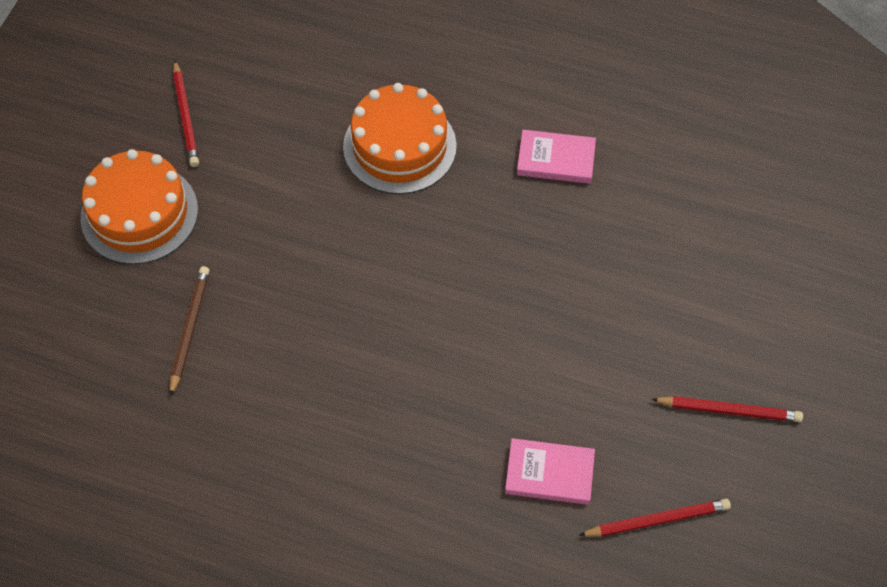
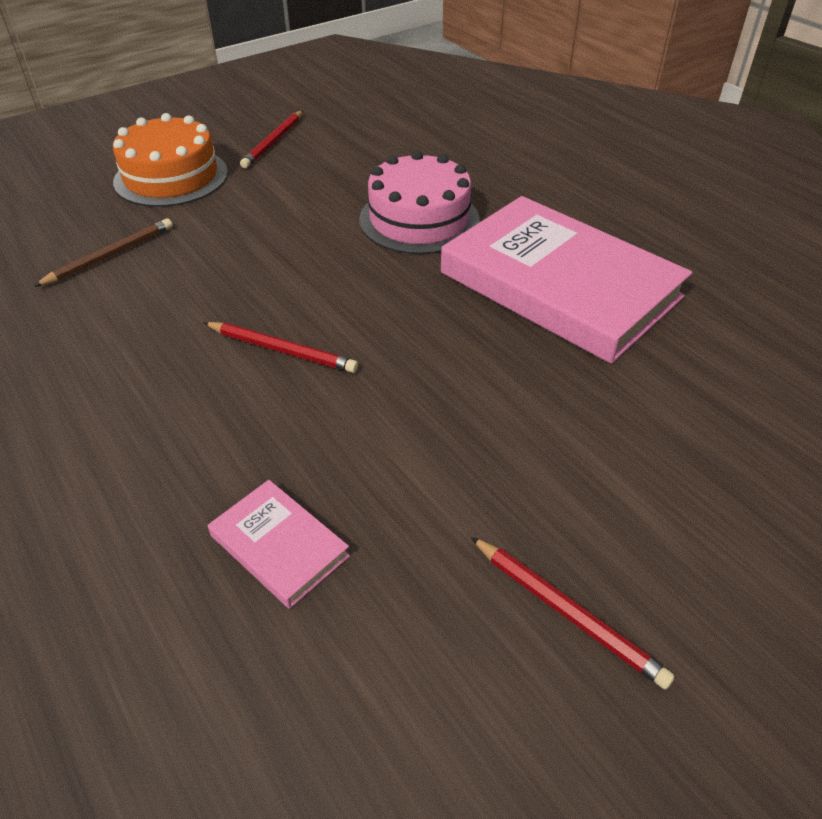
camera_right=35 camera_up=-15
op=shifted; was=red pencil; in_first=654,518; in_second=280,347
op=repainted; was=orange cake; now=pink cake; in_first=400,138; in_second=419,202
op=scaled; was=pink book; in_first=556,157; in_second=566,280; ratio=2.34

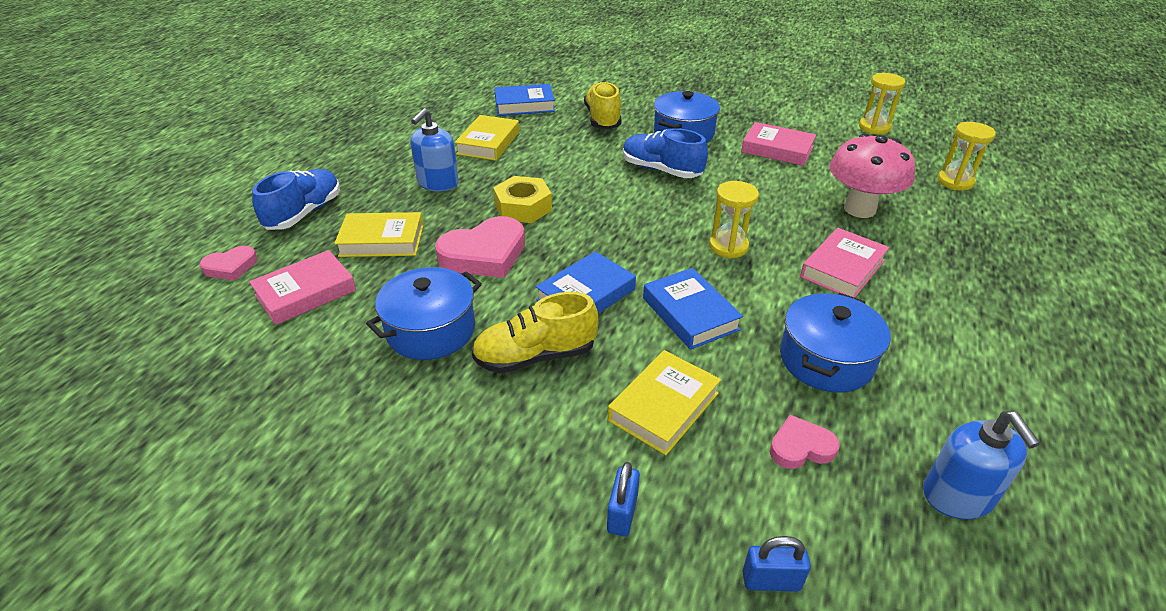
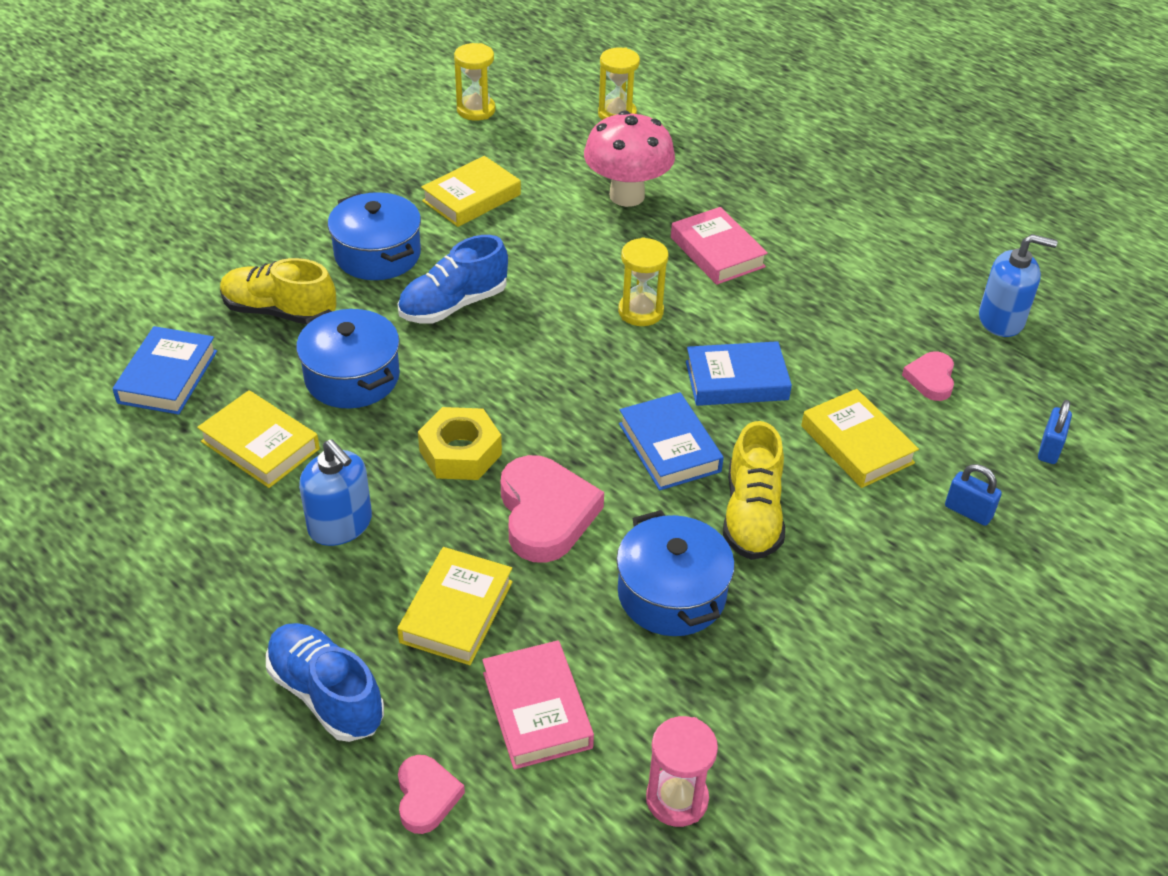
camera_right=-70 camera_up=5
op=shifted; was=blue pot; in_first=835,343; in_second=348,359
op=repainted; was=pink book; now=yellow book; in_first=778,144; in_second=471,191
op=new; now=pink hourglass; in_second=682,771

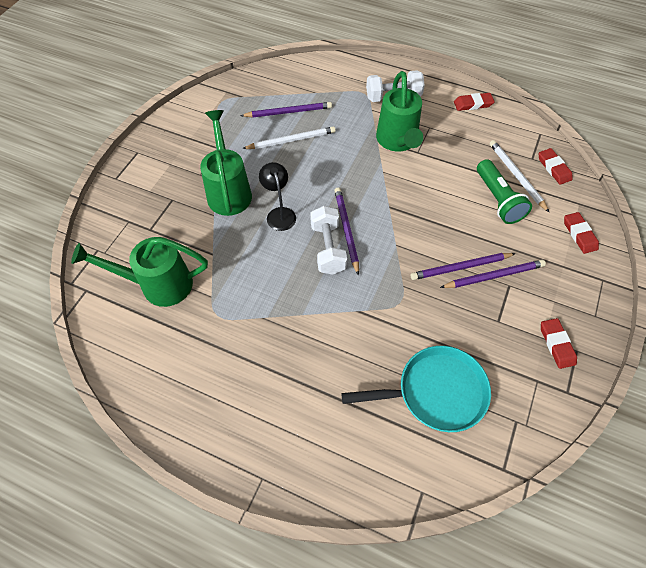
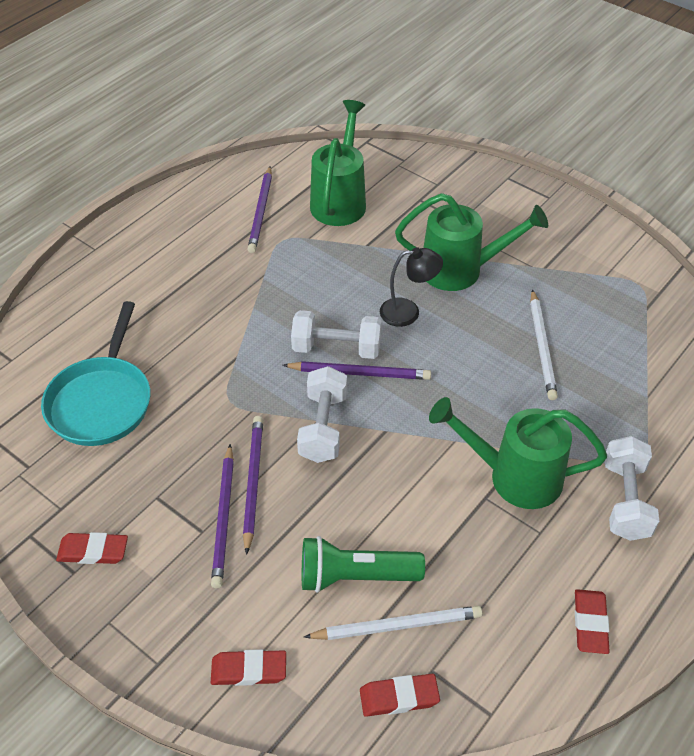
camera_right=105 camera_up=-10
op=shifted; was=purple pencil; in_first=286,109; in_second=259,209
op=new; now=white dumbbell; in_second=322,414

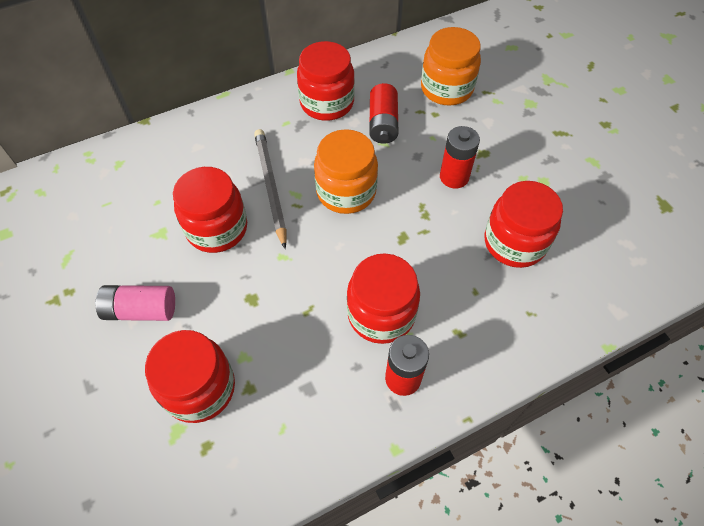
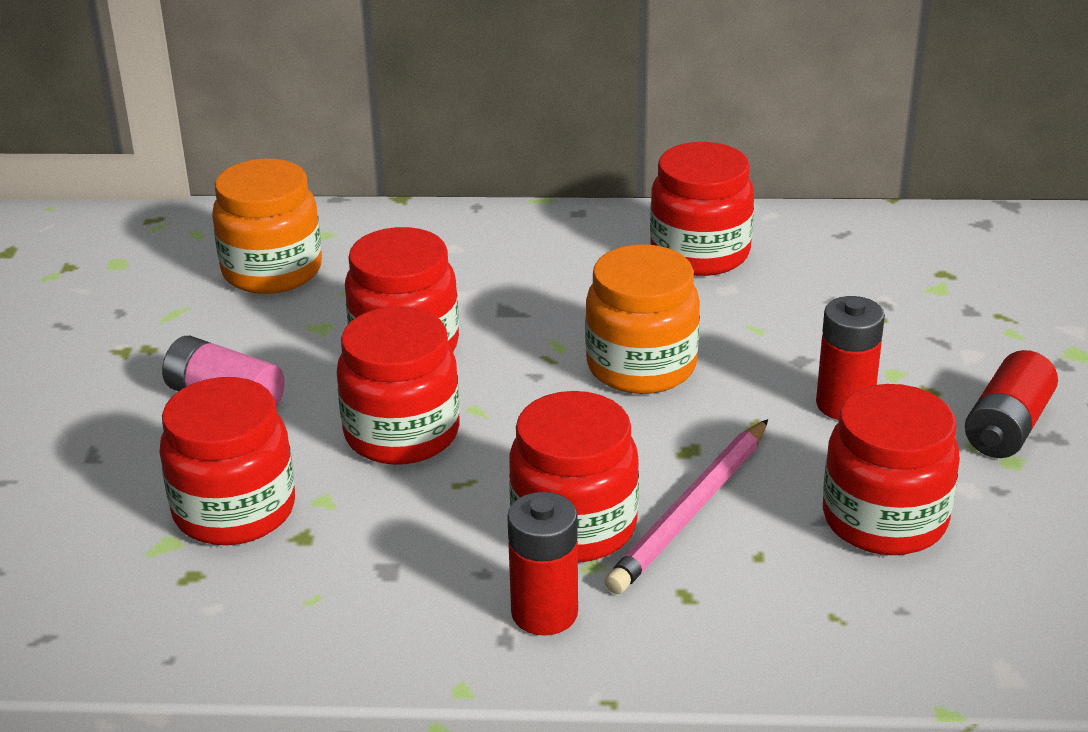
camera_right=30 camera_up=-25
op=shifted; was=orange jar; in_first=451,66; in_second=267,226
op=new; now=red jar; in_second=398,385
op=new; now=pink pencil; in_second=686,506
op=shifted; was=red battery; in_first=383,113; in_second=1011,404
op=gone; was=grey pencil; in_first=270,189

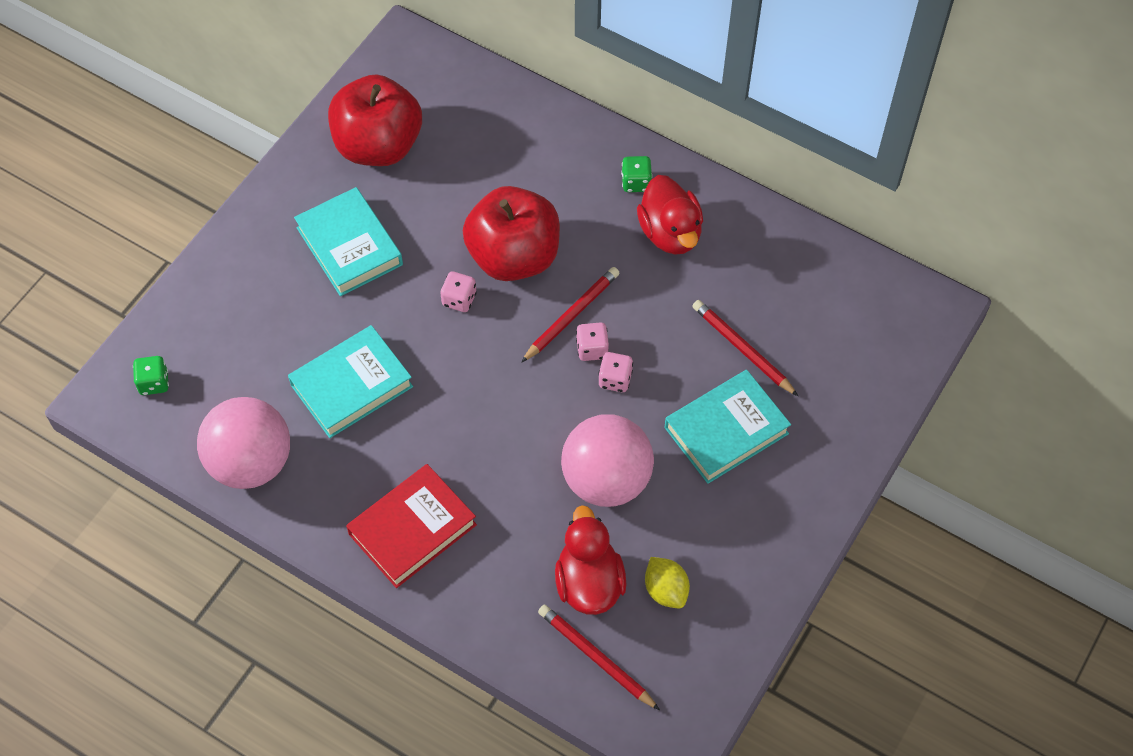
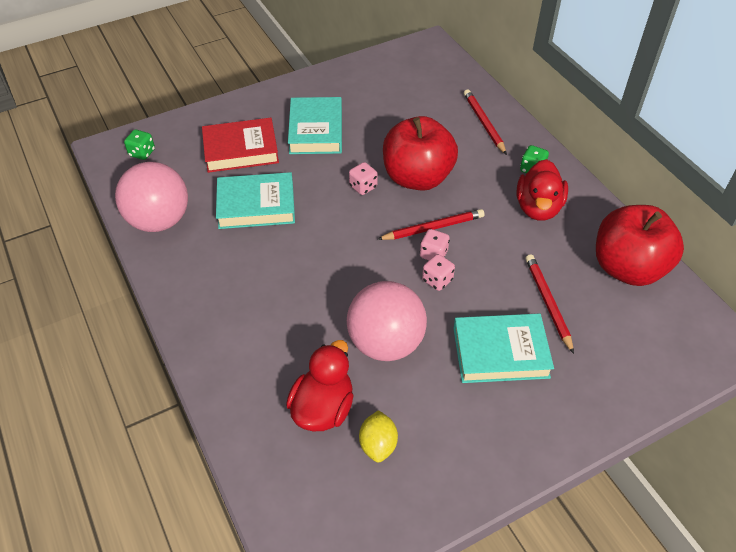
camera_right=30 camera_up=-10
op=shifted; was=red book; in_first=411,526; in_second=240,145
op=shifted; was=red pencil; in_first=599,657; in_second=485,122
op=shifted; was=red apple; in_first=375,120; in_second=640,245

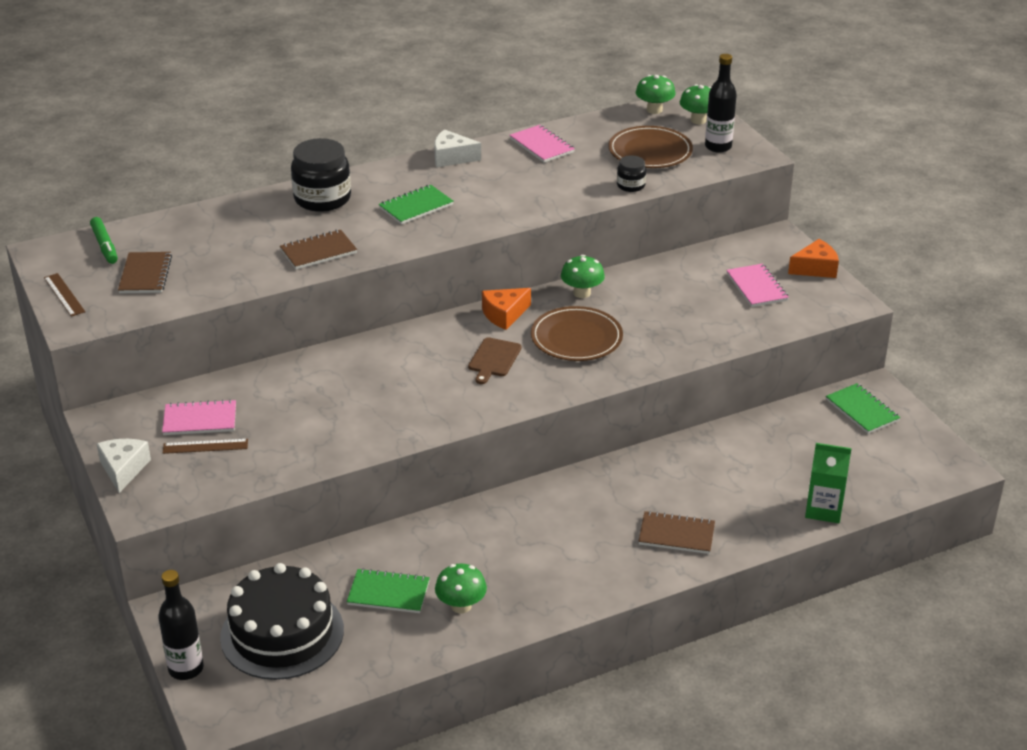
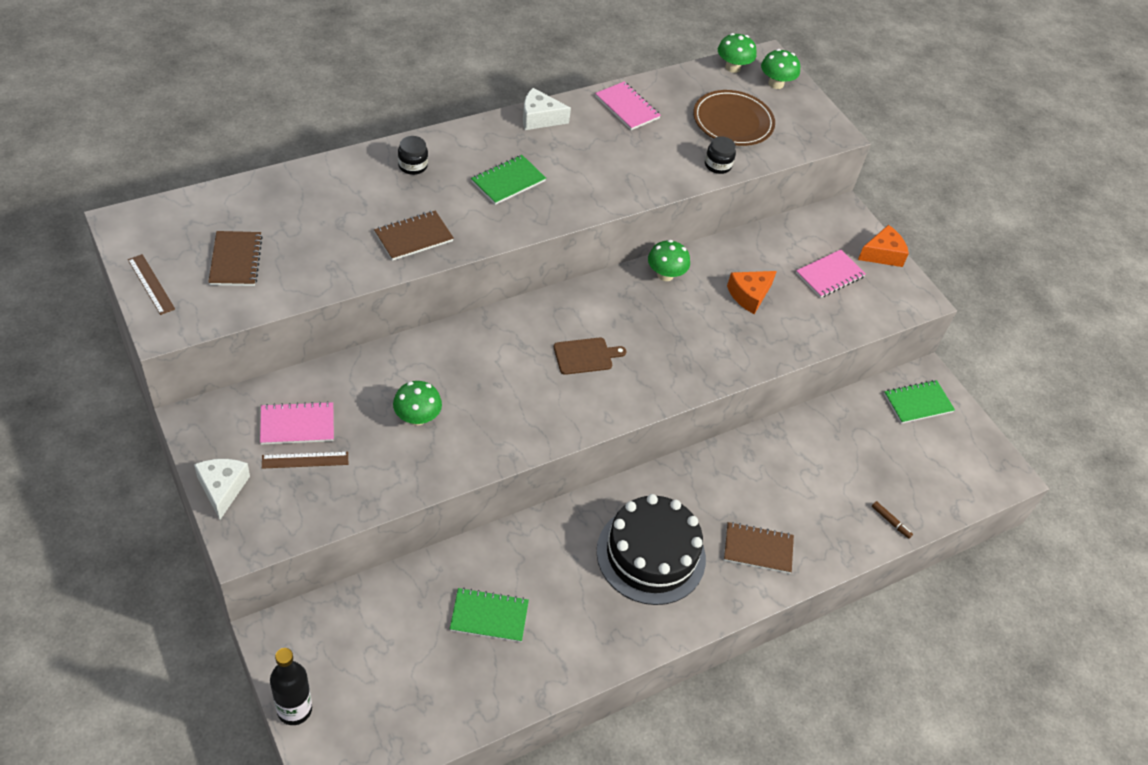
camera_right=-10 camera_up=15
op=shifted; was=green mushroom; in_first=461,588; in_second=417,403
op=scaled; was=black jar; in_first=321,175; in_second=413,155; ratio=0.51
op=rotated; was=brown cutting board; in_first=495,360; in_second=590,356; clockwise=-120
op=shifted; was=black cake; in_first=282,621; in_second=651,549
op=shifted; was=orange cheese; in_first=506,309; in_second=752,292
op=rotated; was=pink notebook; in_first=757,285; in_second=831,274; clockwise=75
op=swapped; was=green carton; now=brown marker; in_first=828,483; in_second=892,520
op=rotated; was=green notebook; in_first=863,408; in_second=919,402; clockwise=-75
op=gone; was=green marker; in_first=104,240
op=gone; was=brown plate; in_first=577,333
op=gone; was=black bottle; in_first=721,103

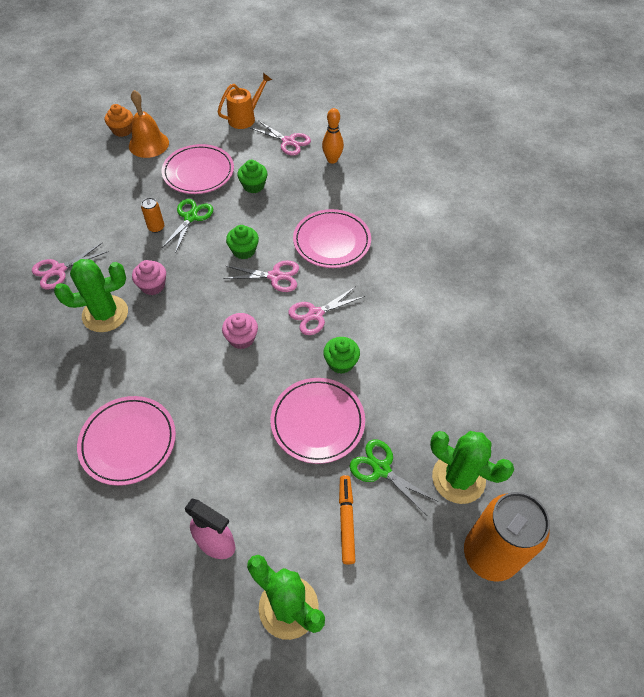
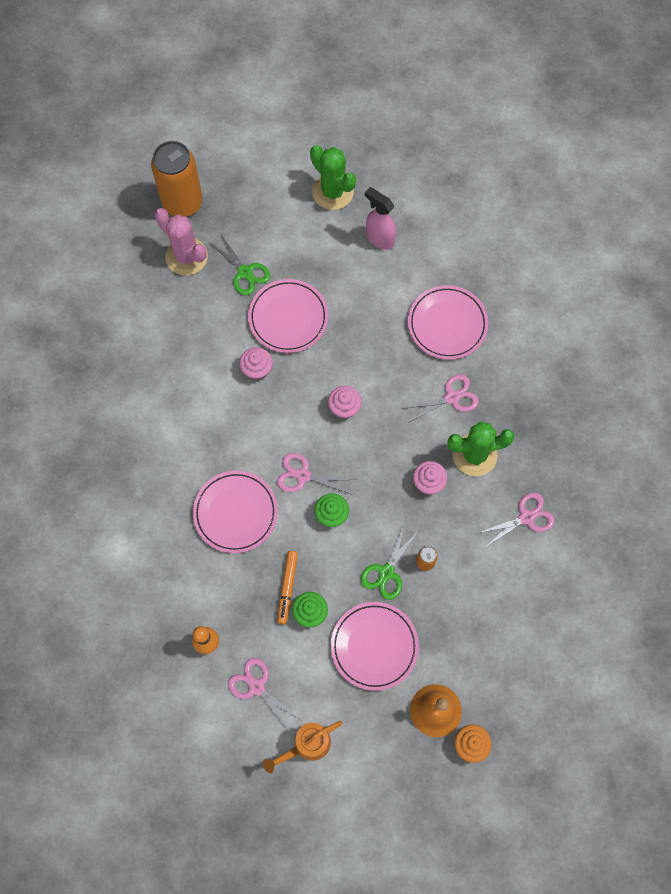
camera_right=-170 camera_up=15
op=repainted; was=green cactus; now=pink cactus; in_first=472,467; in_second=181,241
op=repainted; was=green cupcake; now=pink cupcake; in_first=341,355; in_second=256,363
op=shifted; was=orange marker; in_first=347,520; in_second=287,587
op=shifted; was=pink scissors; in_first=326,310; in_second=440,398

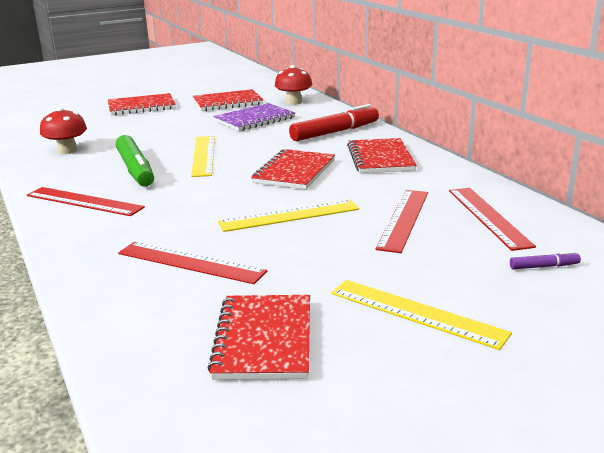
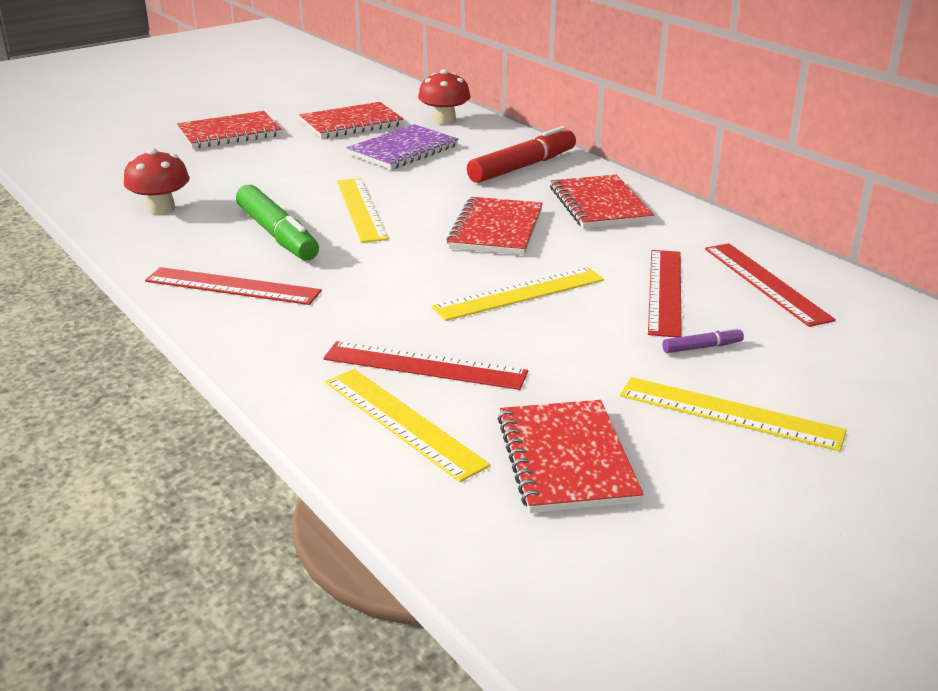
camera_right=-10 camera_up=5
op=new; now=yellow ruler; in_second=407,425
op=shifted; was=purple marker; in_first=545,260; in_second=703,340

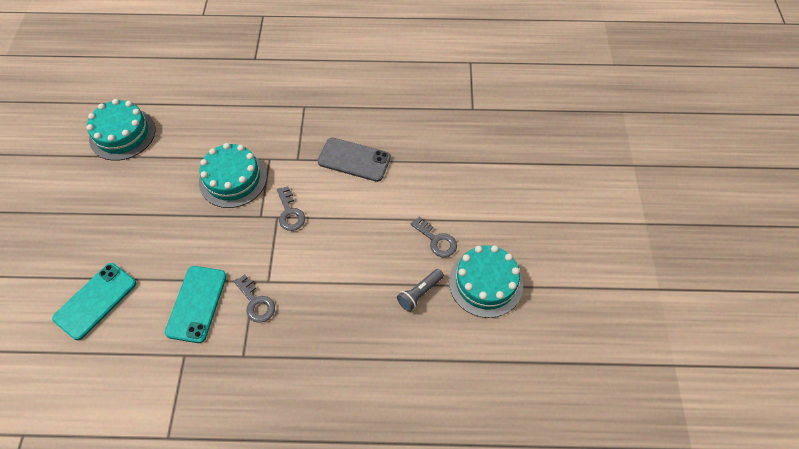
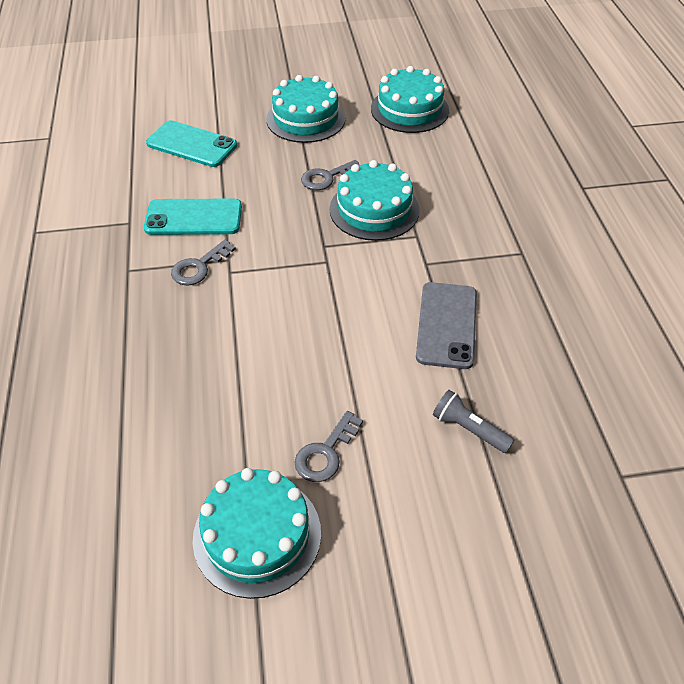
camera_right=80 camera_up=-10
op=new; now=turquoise cake; in_second=306,109
op=shifted; was=grey key; in_first=291,208; in_second=330,175
op=shifted; was=grey flashlight; in_first=420,290; in_second=473,421

